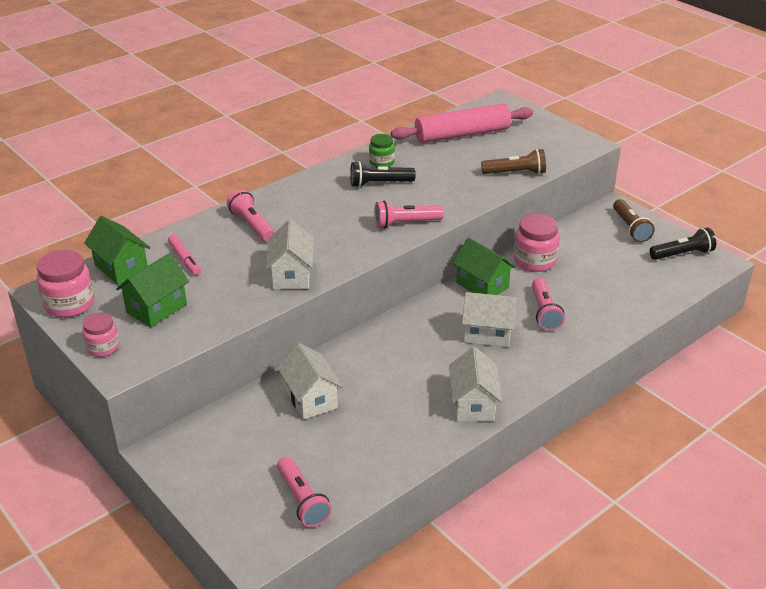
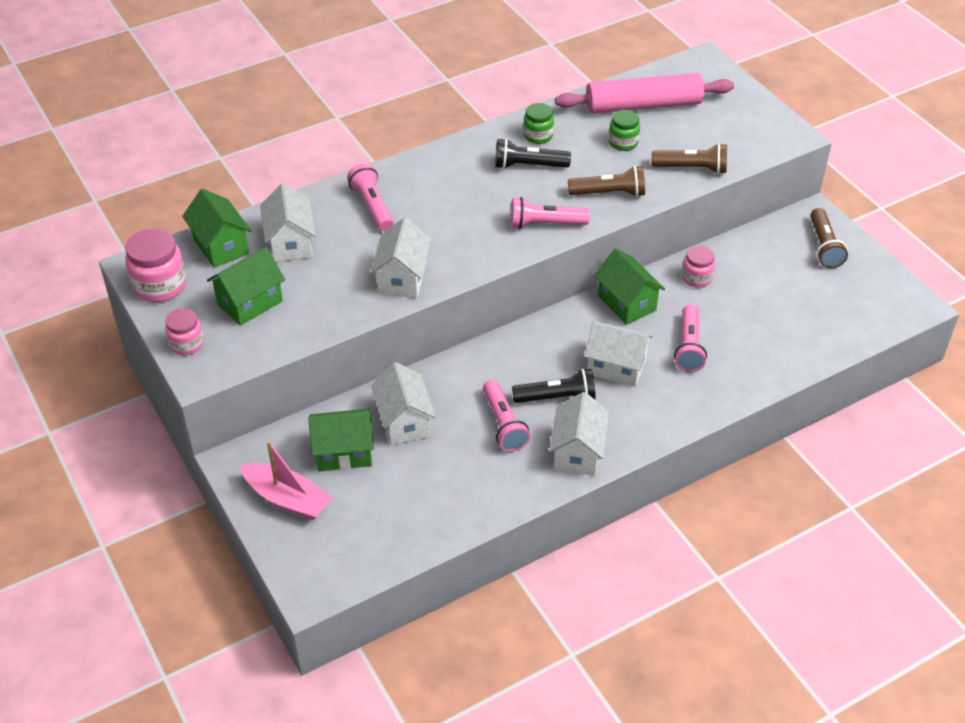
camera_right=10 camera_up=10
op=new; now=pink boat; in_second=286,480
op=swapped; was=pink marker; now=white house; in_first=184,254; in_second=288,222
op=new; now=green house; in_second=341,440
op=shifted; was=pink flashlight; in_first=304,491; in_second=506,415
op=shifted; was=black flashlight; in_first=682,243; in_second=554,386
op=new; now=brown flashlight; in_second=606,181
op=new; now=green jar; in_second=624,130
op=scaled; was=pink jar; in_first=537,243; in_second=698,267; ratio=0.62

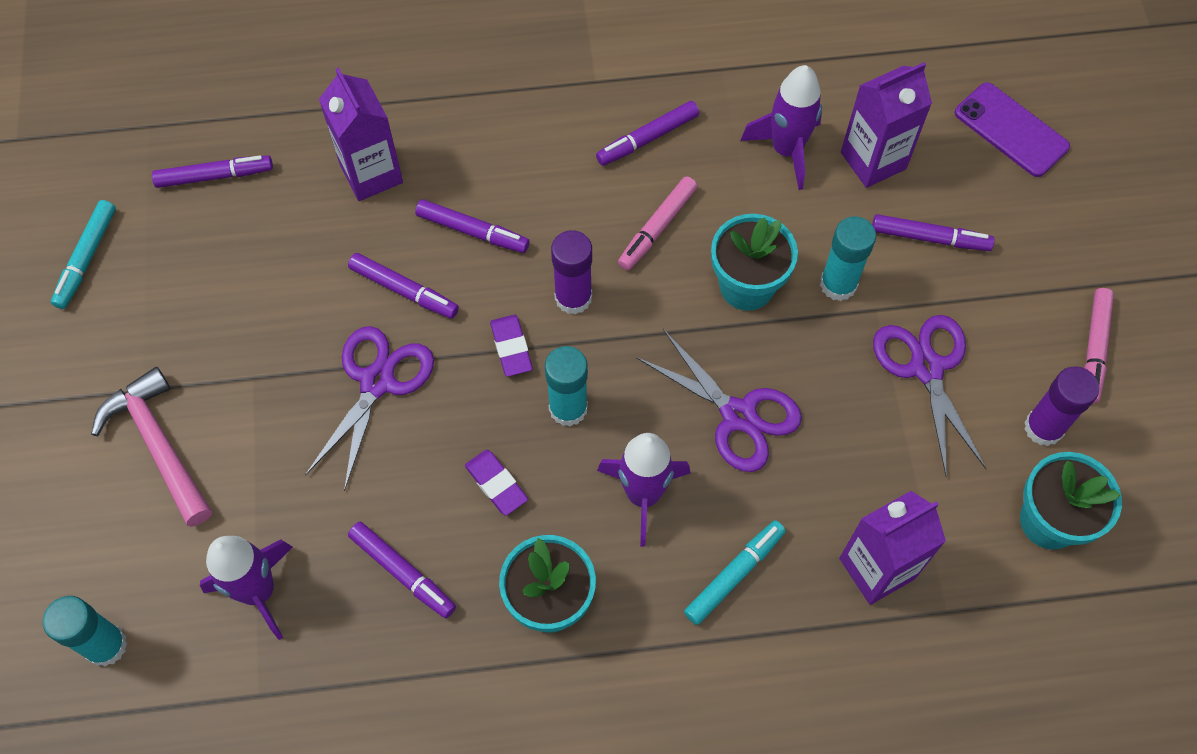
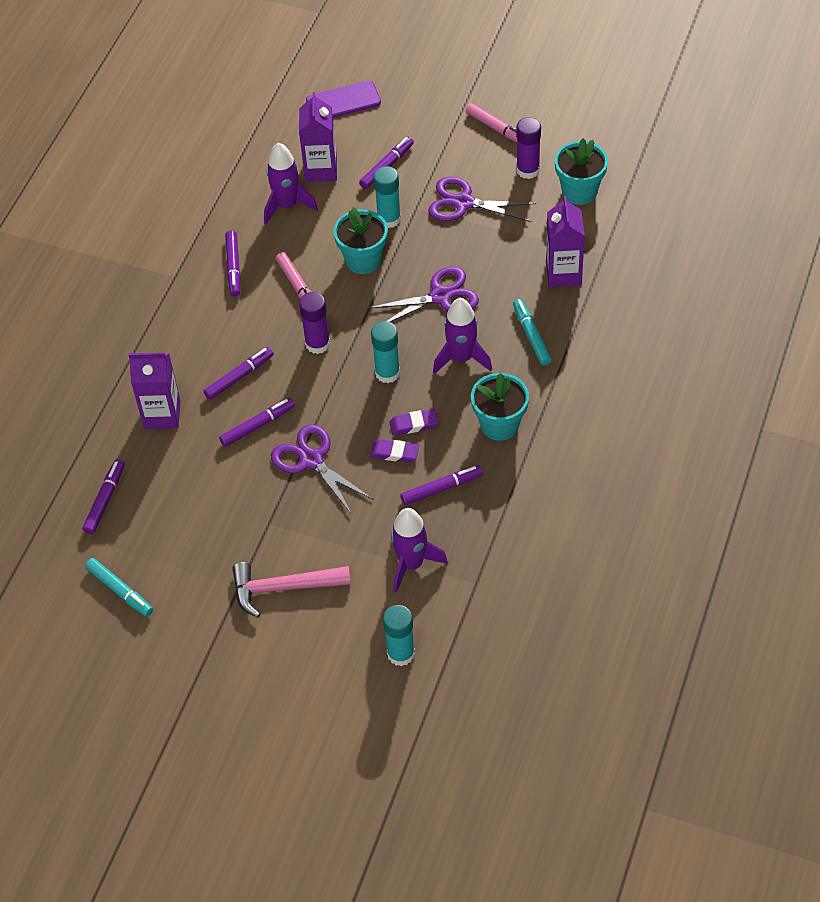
camera_right=-60 camera_up=-10
op=shifted; was=purple eraser; in_first=511,346; in_second=395,451

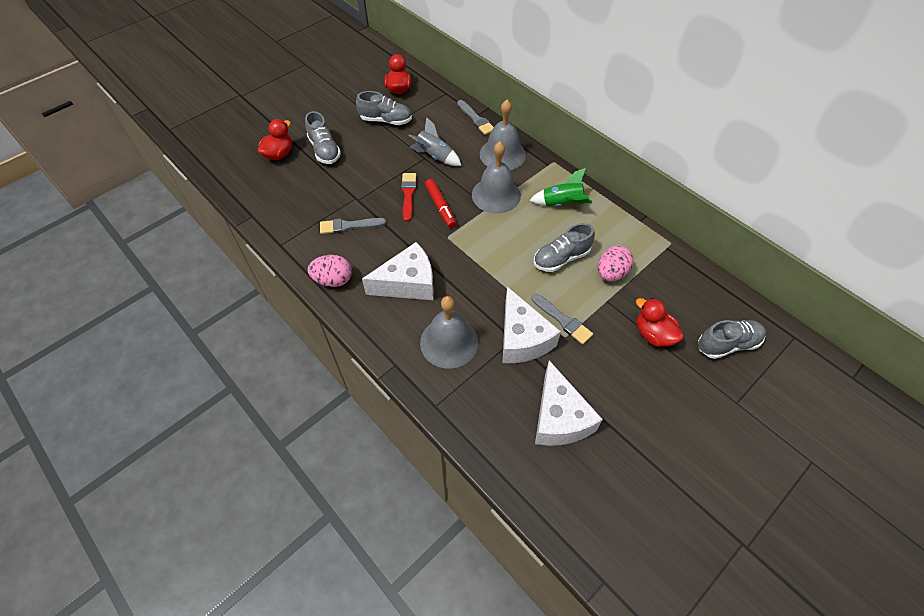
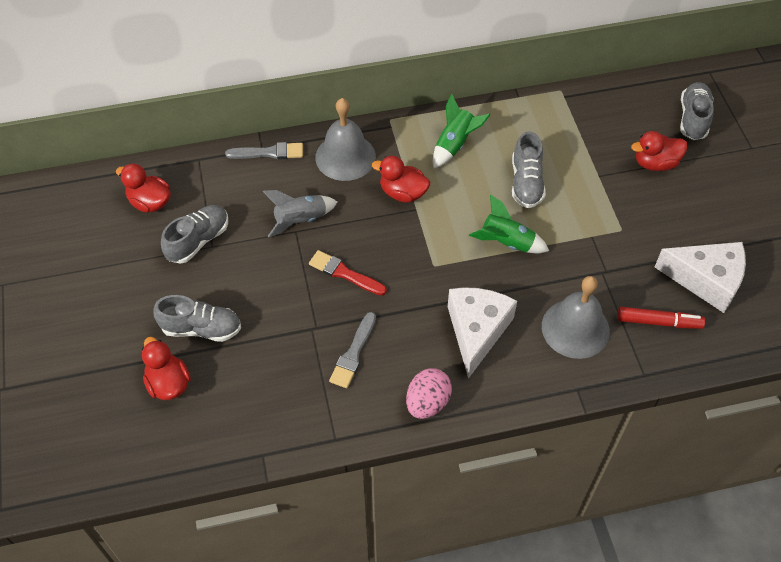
camera_right=-60 camera_up=0
op=swapped; was=grey bell; now=red duck; in_first=496,178; in_second=401,179
op=new; now=green rocket; in_second=509,224
op=shifted; was=red marker; in_first=441,203; in_second=661,318
op=gone; was=white cheese; in_first=532,325
op=gone; was=grey brush; in_first=562,319
op=gone; was=pink egg; in_first=615,263

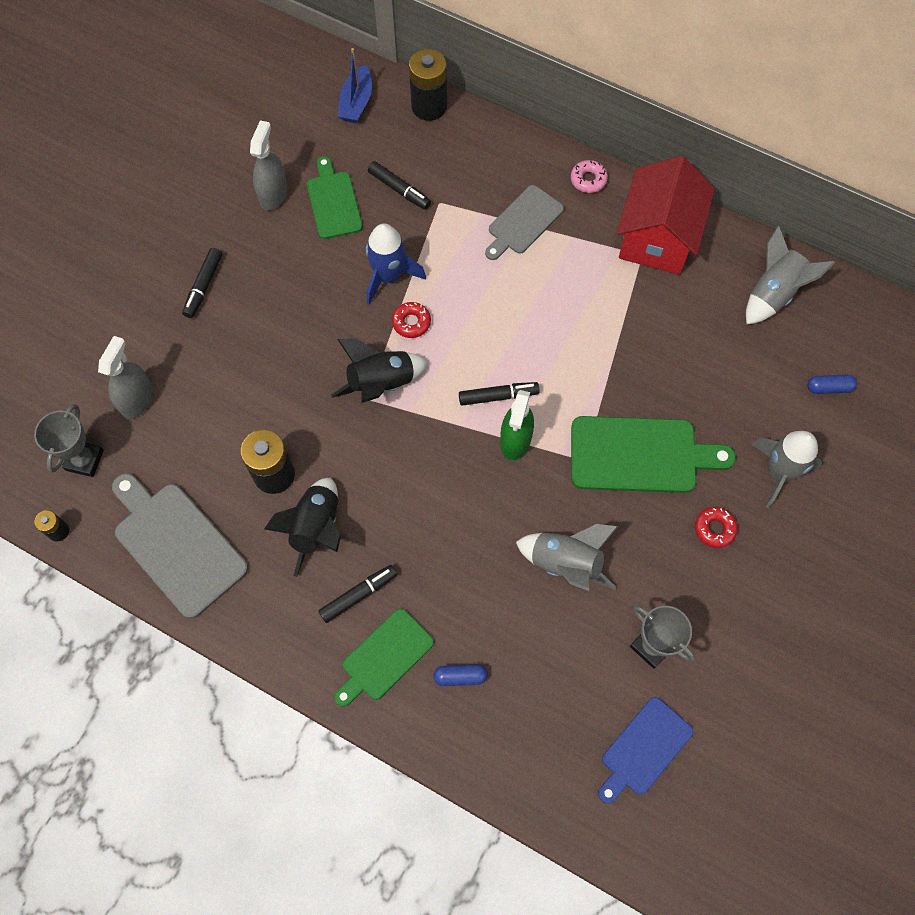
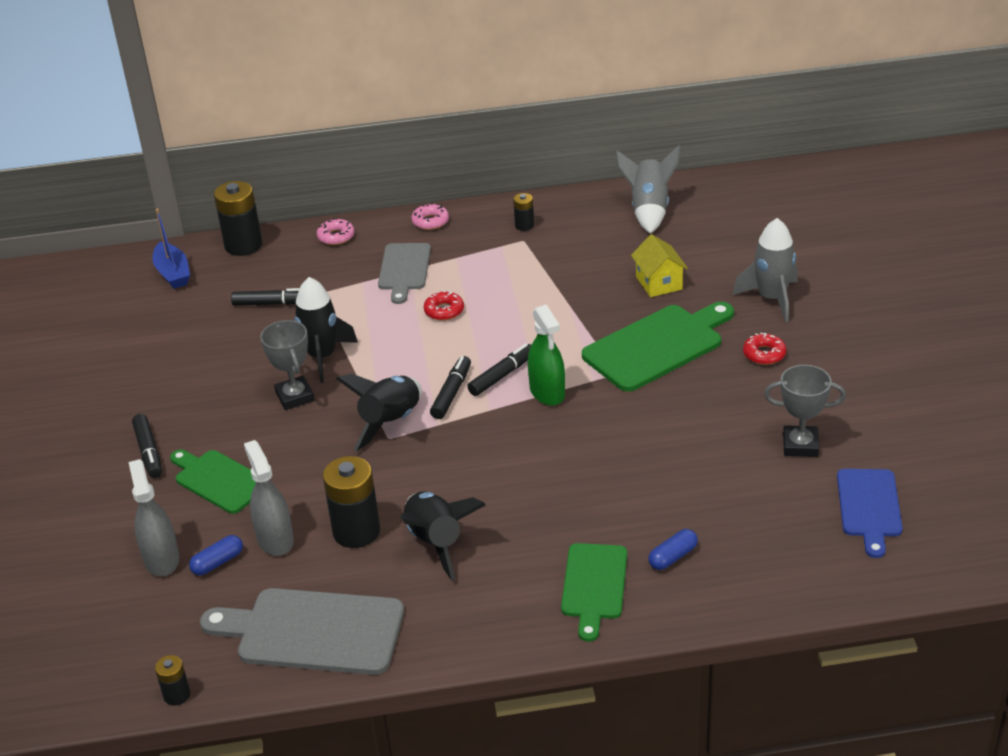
camera_right=-35 camera_up=-30
op=shifted; was=green cutting board; in_first=335,197; in_second=213,482
op=shifted; was=blue capsule; in_first=832,384; in_second=216,555
op=shifted; was=grey spray bottle; in_first=269,165; in_second=269,498
op=shifted; was=grey trophy; in_first=69,440; in_second=287,365
op=repainted; was=blue rocket; now=black rocket; in_first=396,264; in_second=326,330
op=new; now=pink donut; in_second=335,231
op=shifted; was=red donut; in_first=411,320; in_second=444,305
op=shifted; was=black marker; in_first=358,594; in_second=450,387
op=swapped; was=red house; now=black battery; in_first=666,215; in_second=523,212
op=new; now=yellow house; in_second=659,265
op=gone; was=grey rocket; in_first=567,557

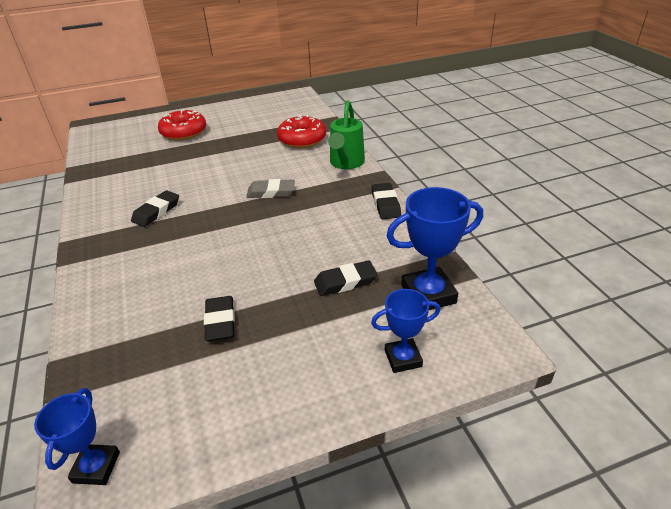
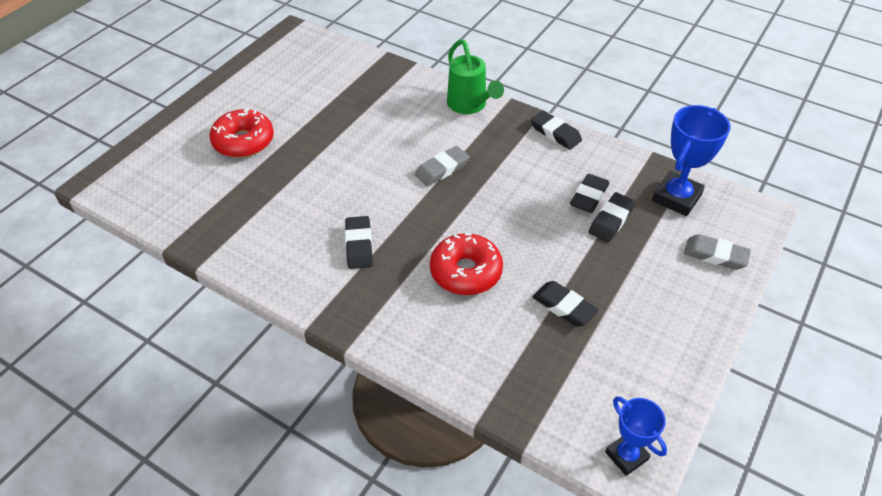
camera_right=-40 camera_up=10
op=shifted; was=red donut; in_first=301,131; in_second=466,264
op=new; now=black eraser; in_second=590,193
op=swapped; was=blue trophy; now=grey eraser; in_first=405,331; in_second=717,252

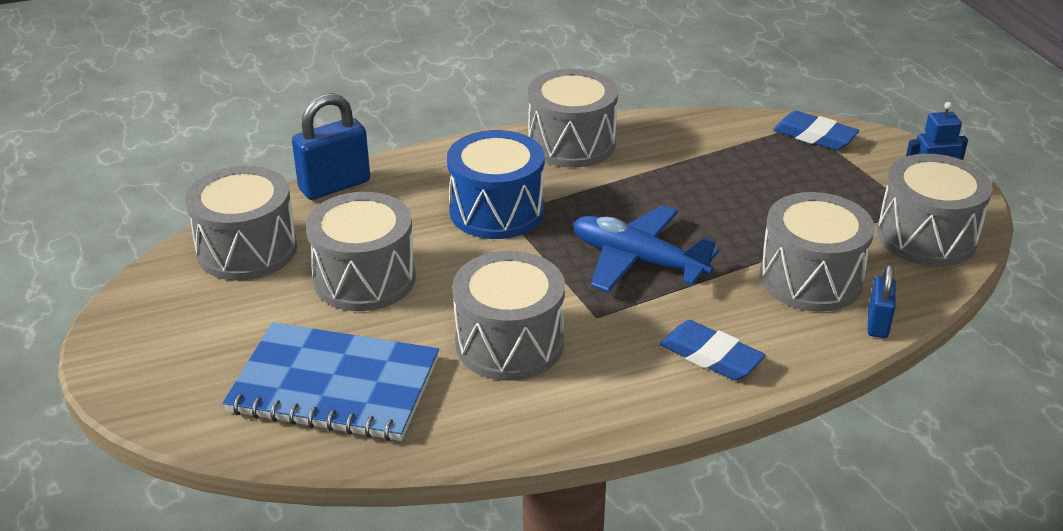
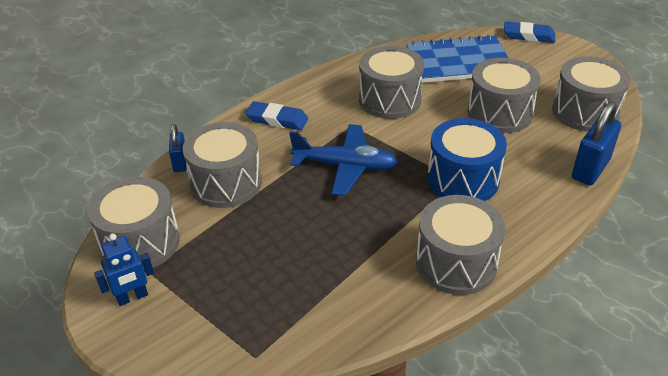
camera_right=160 camera_up=5
op=shifted; was=blue eraser; in_first=816,130; in_second=529,32

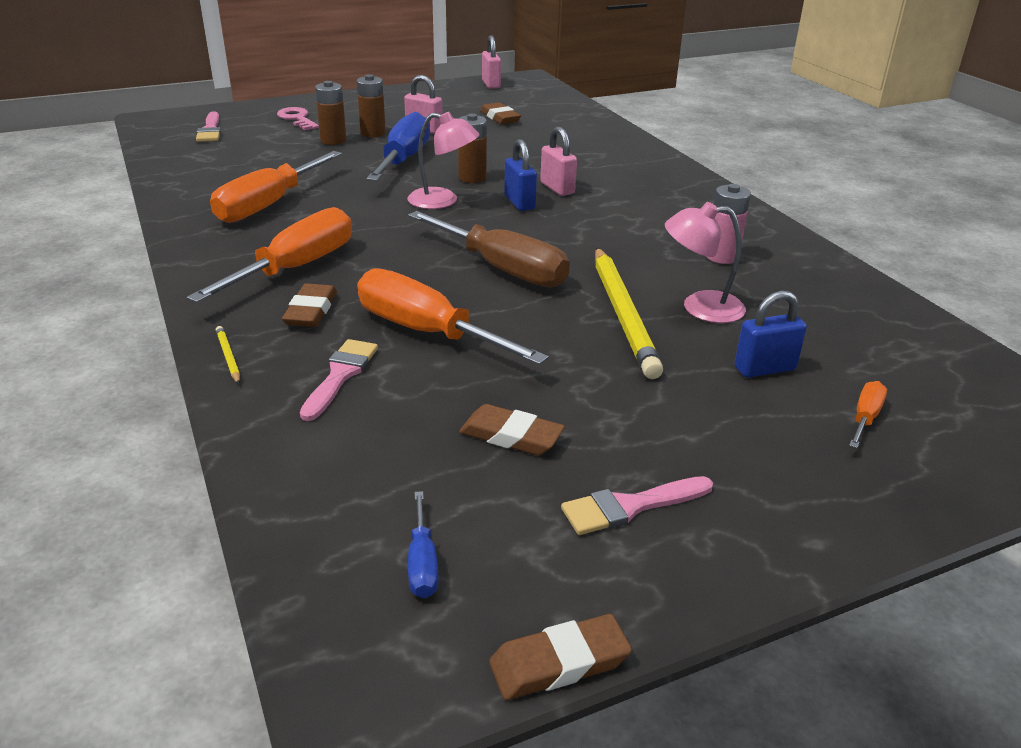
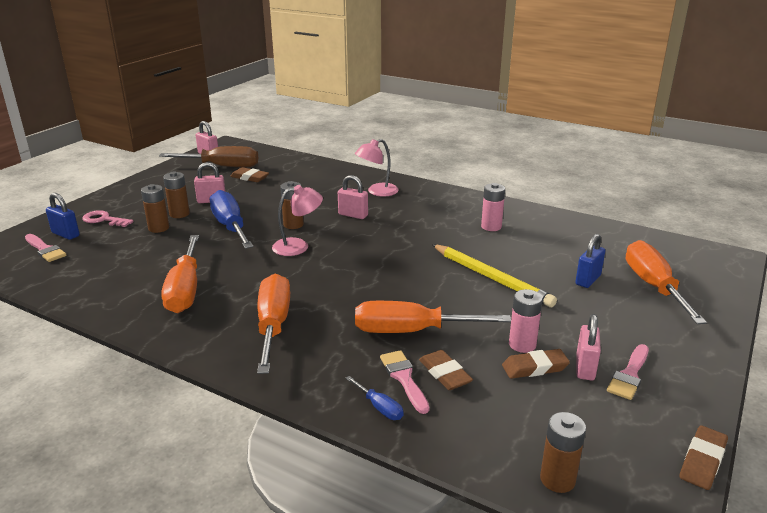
camera_right=-35 camera_up=-5
op=shifted; was=blue padlock; in_first=520,175; in_second=63,216
op=shifted; was=brown screwdriver; in_first=489,249; in_second=208,156
op=shifted; was=blue screwdriver; in_first=423,544; in_second=375,398
op=shifted; was=pink lamp; in_first=705,262; in_second=377,168
op=shifted; was=brown eraser; in_first=309,305; in_second=446,370
op=new; now=pink battery; in_second=526,321
op=new; now=brown battery; in_second=563,452
op=new; now=pink padlock; in_second=588,347
op=scaled; was=orange screwdriver; in_first=868,414; in_second=666,282; ratio=2.26
op=gone; was=yellow pencil; in_first=228,355

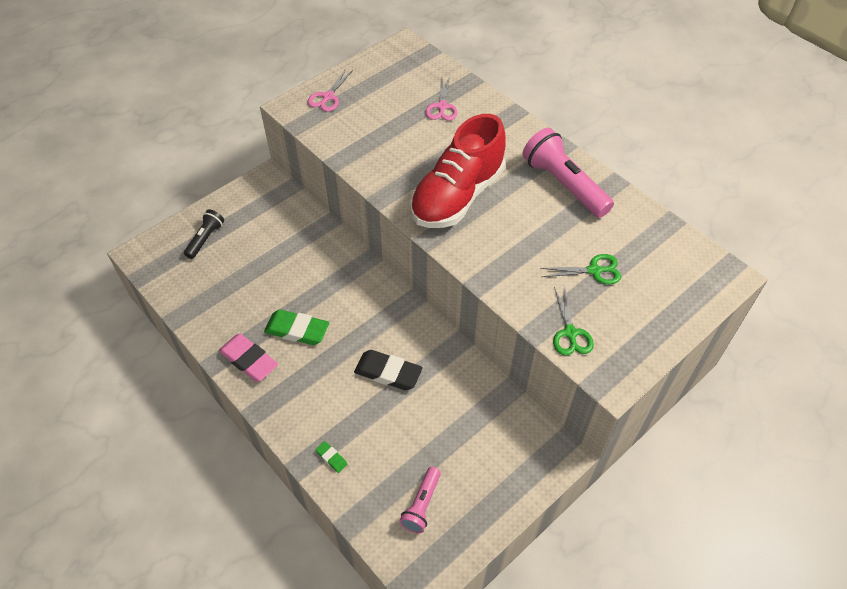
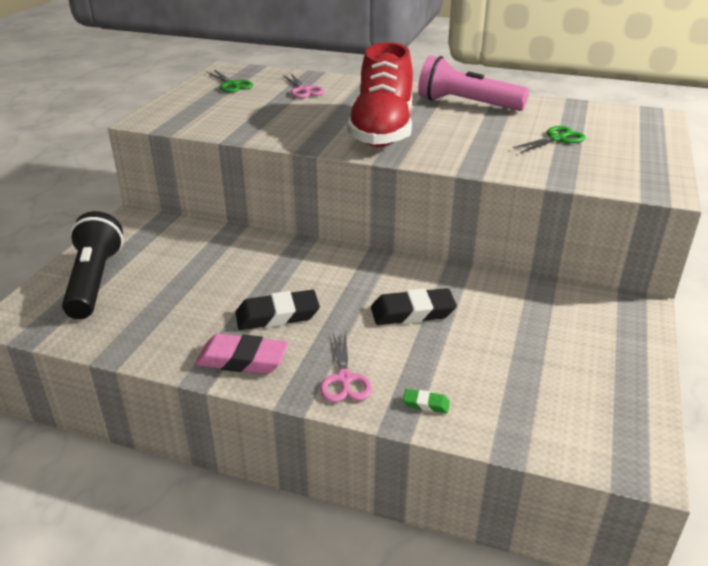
camera_right=-30 camera_up=-20
op=scaled; was=black flashlight; in_first=204,234; in_second=92,265; ratio=1.82
op=shifted; was=green scissors; in_first=573,320; in_second=230,81
op=repainted; was=green eraser; now=black eraser; in_first=296,327; in_second=277,310
op=shifted; was=pink scissors; in_first=330,90; in_second=346,366
op=gone; was=pink flashlight; in_first=420,500

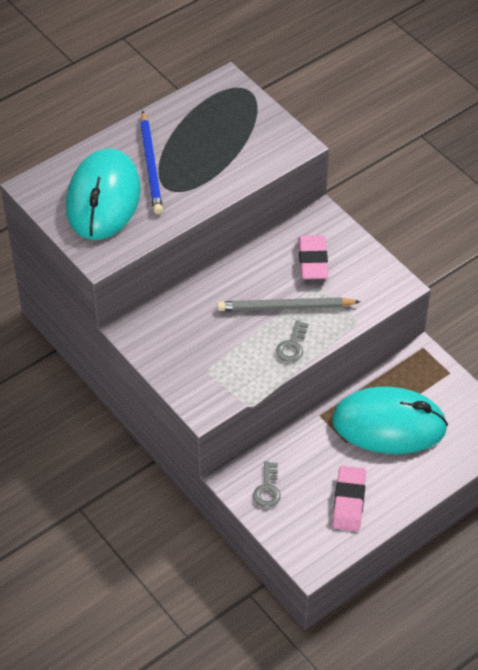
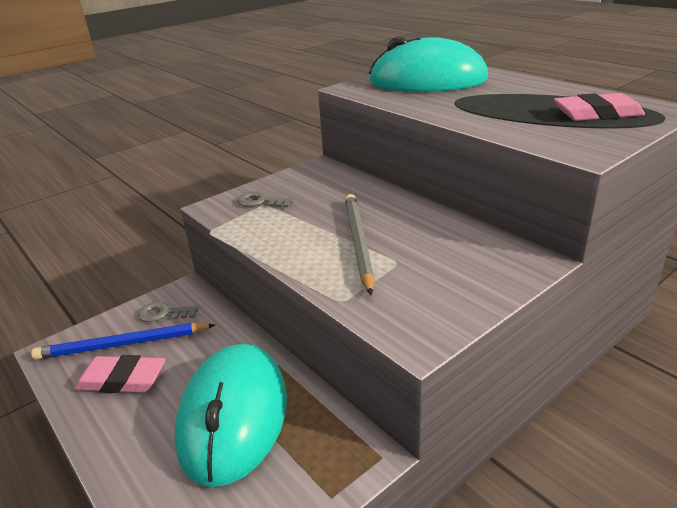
camera_right=90 camera_up=-20
op=shifted; was=blue pencil; in_first=151,162; in_second=123,341
op=shifted; was=grey key; in_first=292,341; in_second=265,199
op=shifted; was=pink eraser; in_first=313,257; in_second=599,107

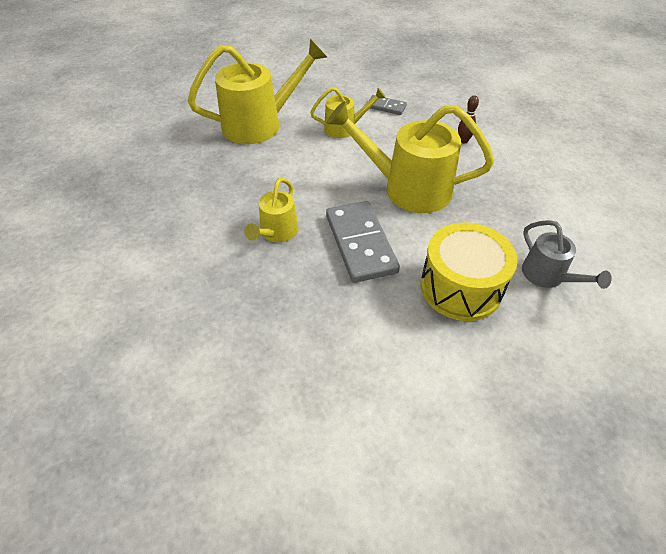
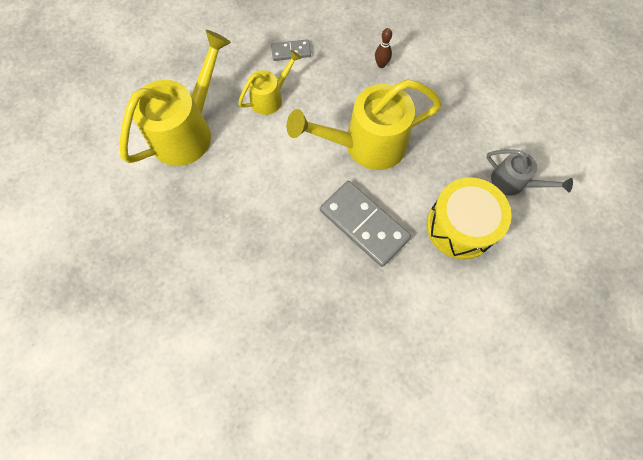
camera_right=-30 camera_up=20
op=gone; was=yellow watering can; in_first=271,210

